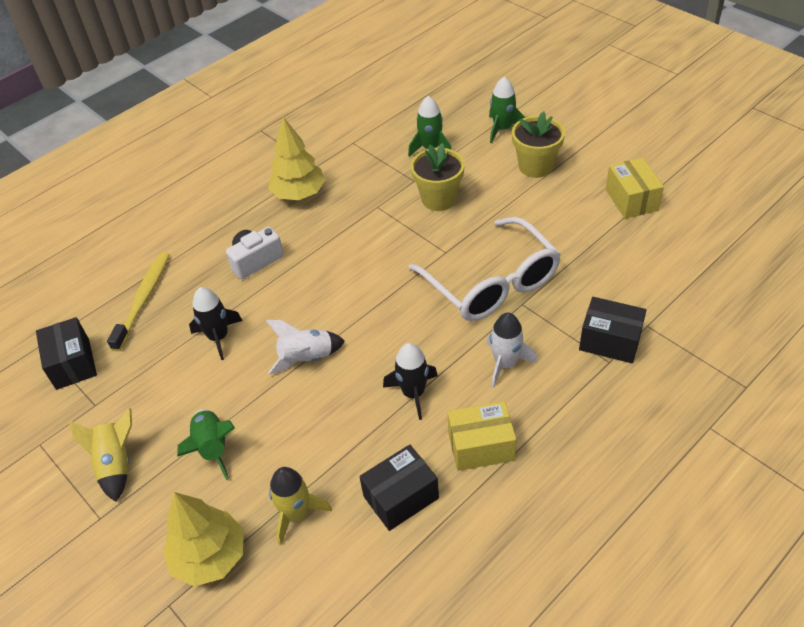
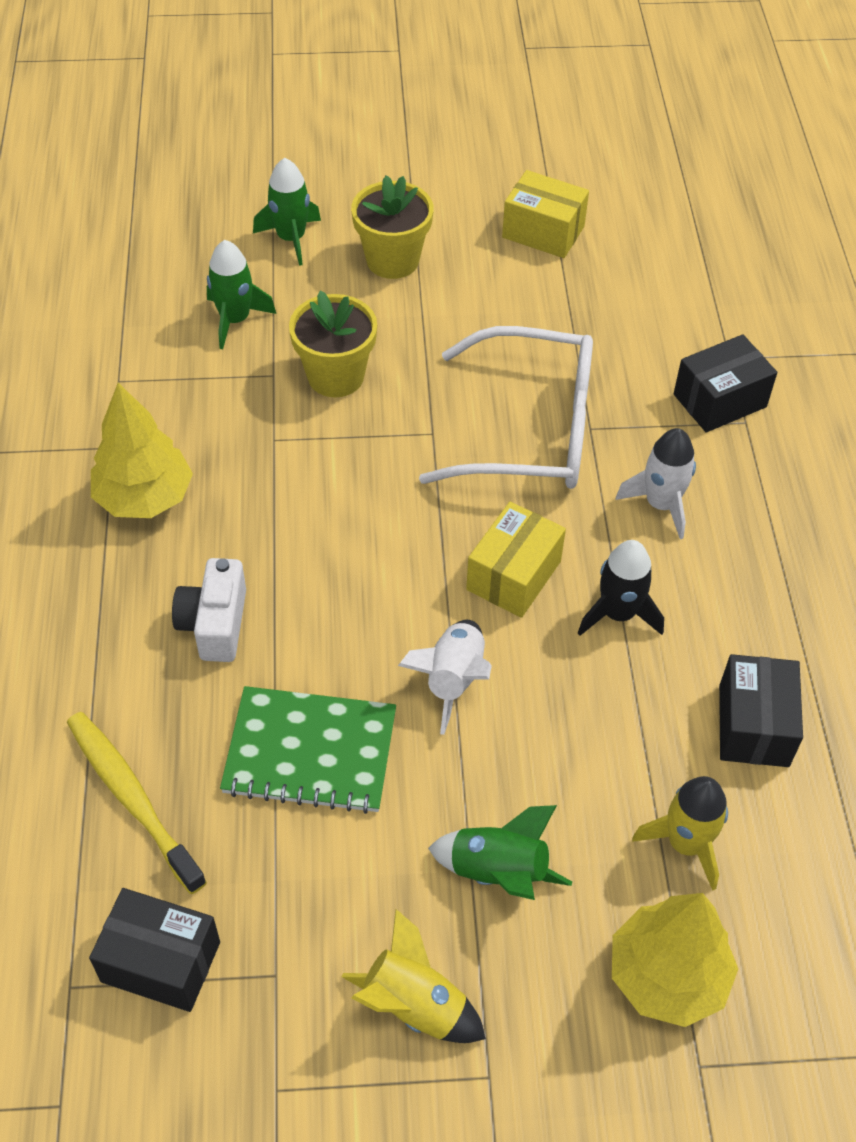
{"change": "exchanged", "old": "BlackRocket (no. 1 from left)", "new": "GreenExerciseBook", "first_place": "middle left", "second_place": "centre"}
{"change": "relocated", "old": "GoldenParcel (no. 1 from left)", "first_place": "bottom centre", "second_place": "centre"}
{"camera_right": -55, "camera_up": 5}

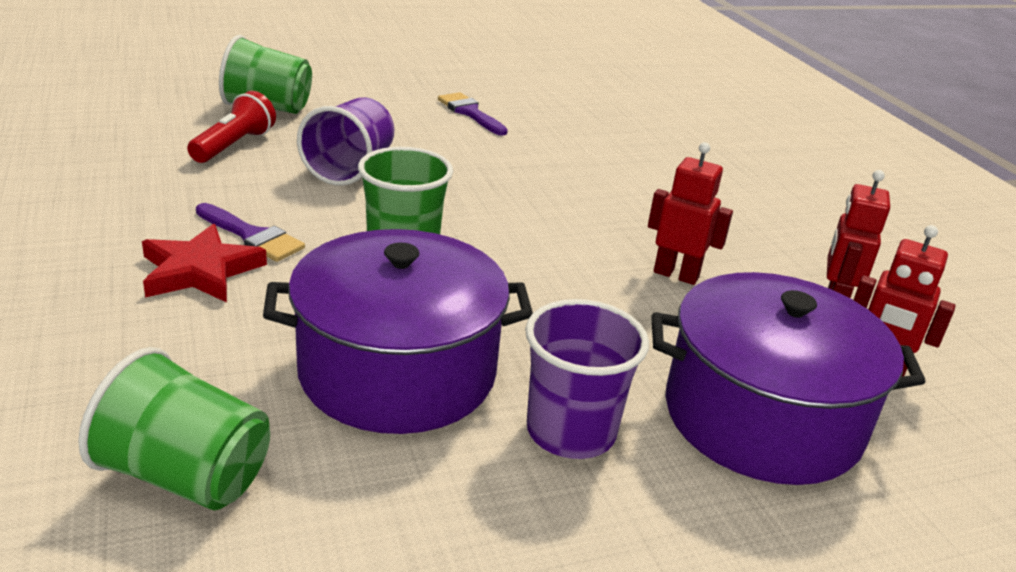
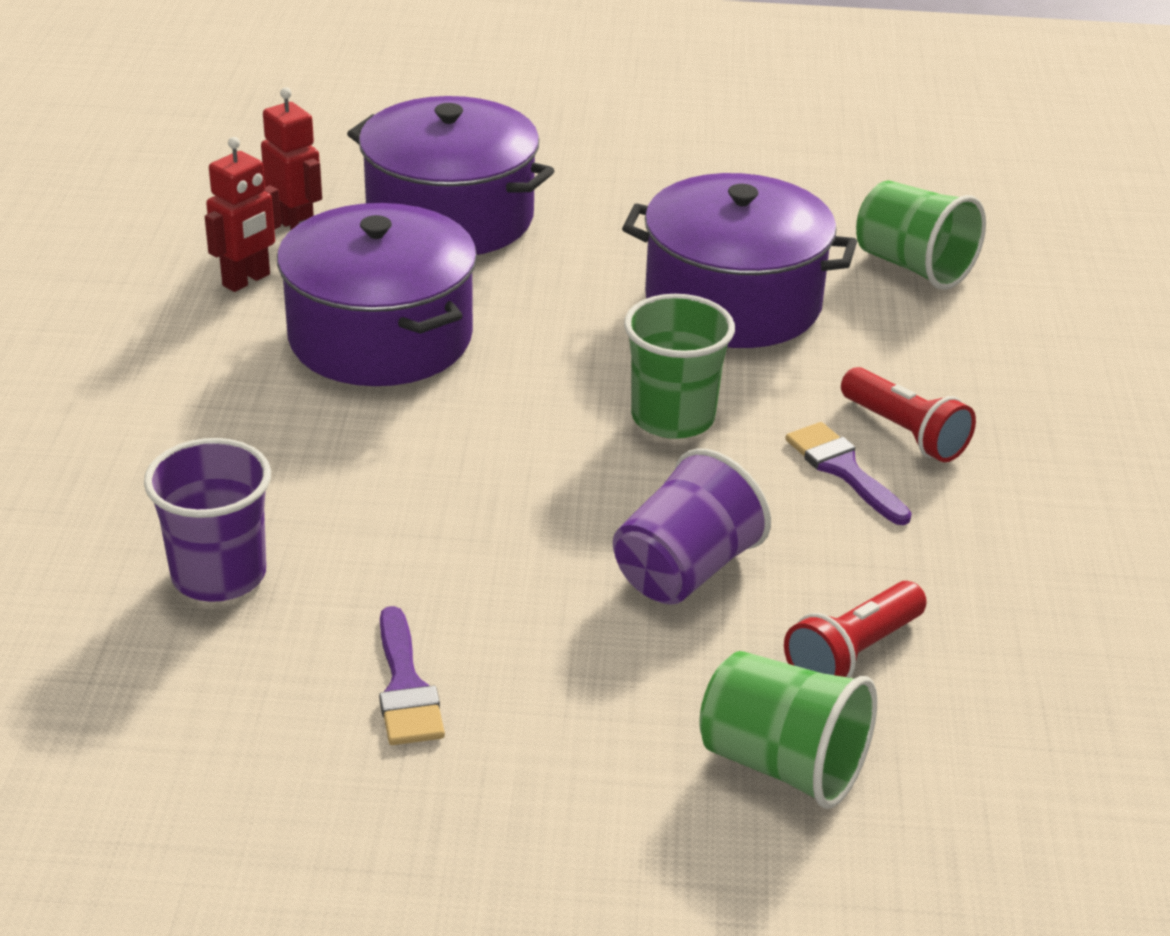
{"change": "relocated", "old": "PurpleBeaker (no. 2 from left in the first image)", "new": "PurpleBeaker (no. 1 from left)", "first_place": "centre", "second_place": "middle left"}
{"change": "exchanged", "old": "ScarletToyRobot (no. 1 from left)", "new": "PurpleStockpot (no. 1 from left)", "first_place": "middle right", "second_place": "top left"}
{"change": "exchanged", "old": "ScarletStarShape", "new": "ScarletTorch (no. 2 from left)", "first_place": "middle left", "second_place": "middle right"}
{"camera_right": -155, "camera_up": 5}

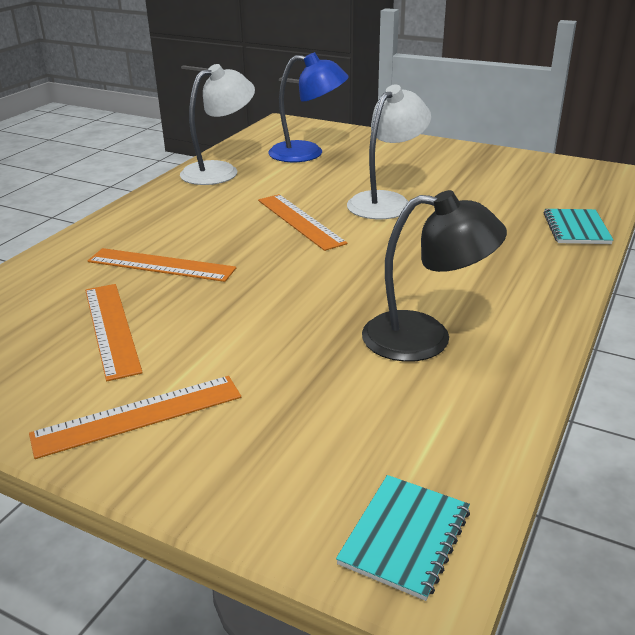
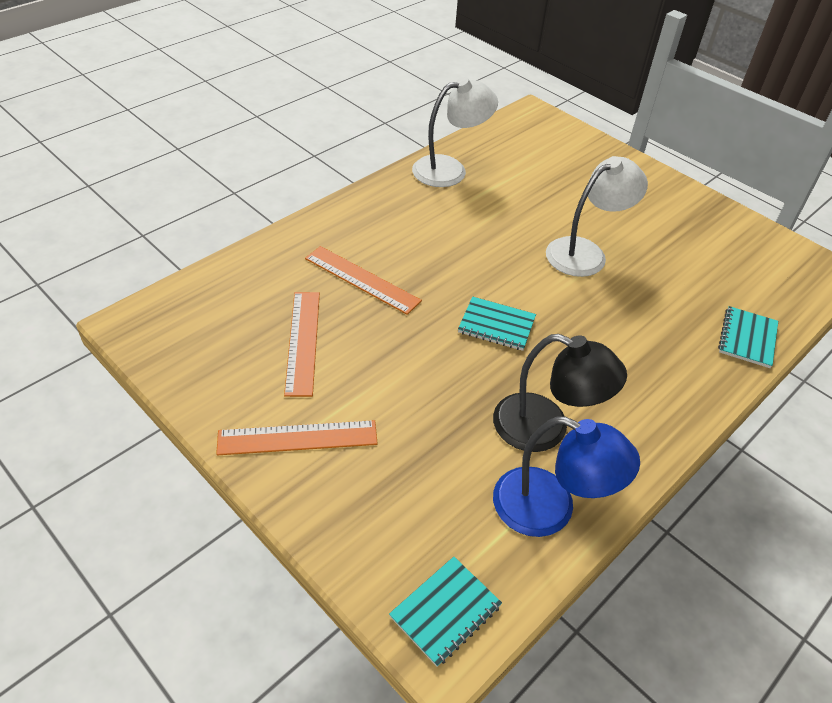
{"change": "appeared", "new": "AquaExerciseBook (no. 2 from left)", "second_place": "centre"}
{"change": "relocated", "old": "BlueLamp", "first_place": "top centre", "second_place": "bottom right"}
{"change": "missing", "old": "OrangeColouredStraightedge (no. 4 from left)", "first_place": "centre"}
{"camera_right": 15, "camera_up": 15}

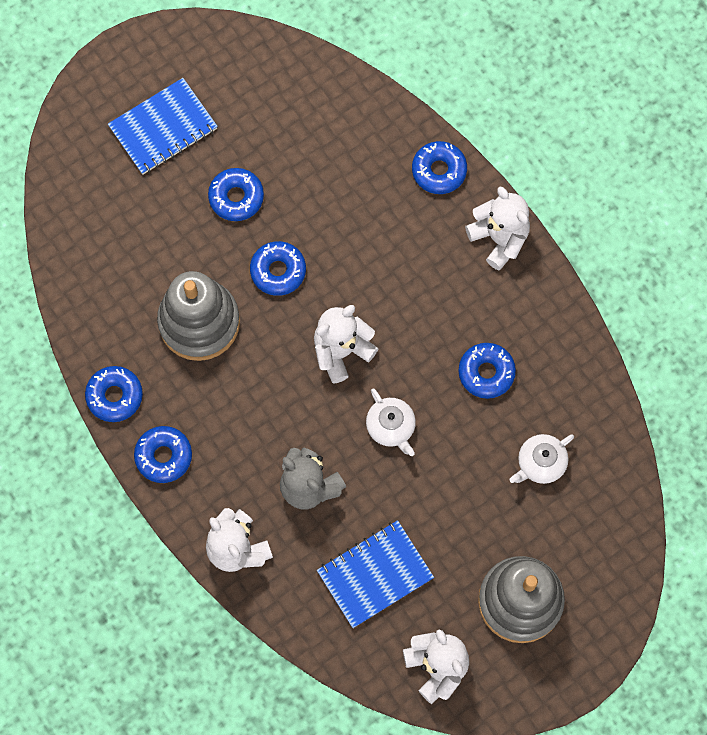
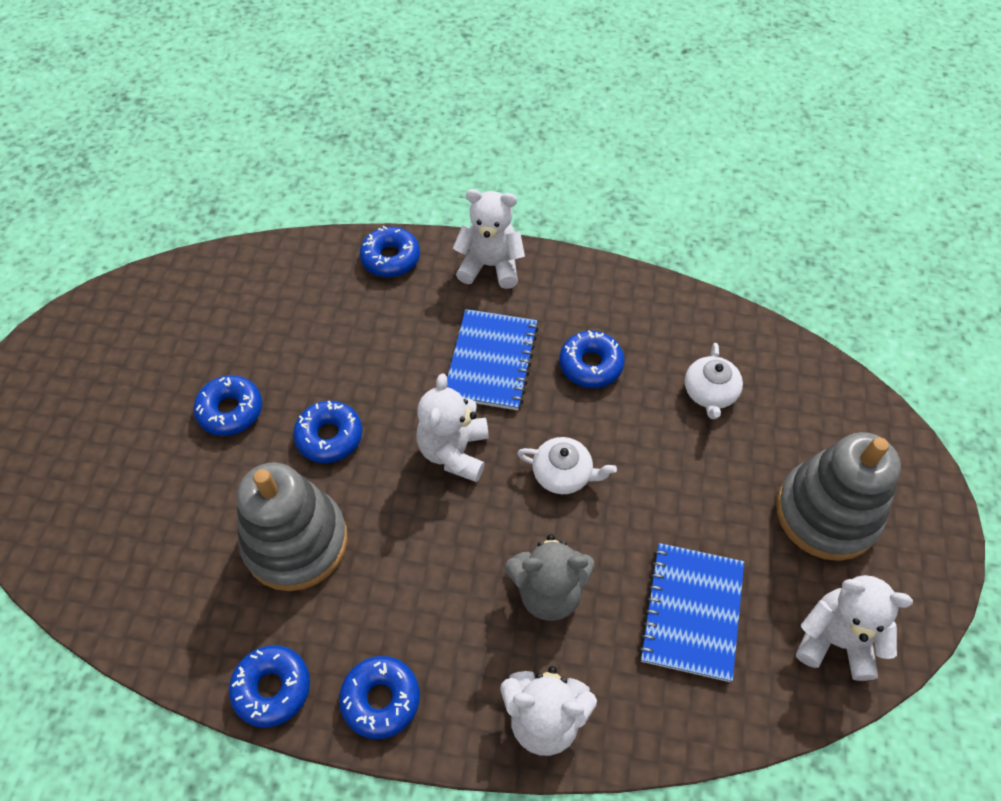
{"change": "relocated", "old": "BlueExerciseBook (no. 1 from left)", "first_place": "top left", "second_place": "centre"}
{"camera_right": -45, "camera_up": -15}

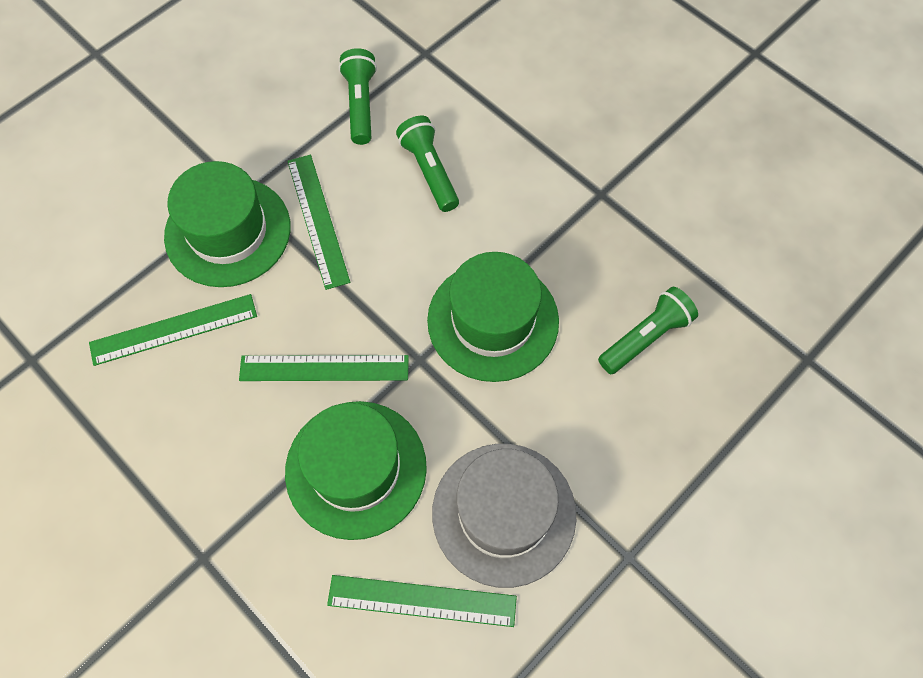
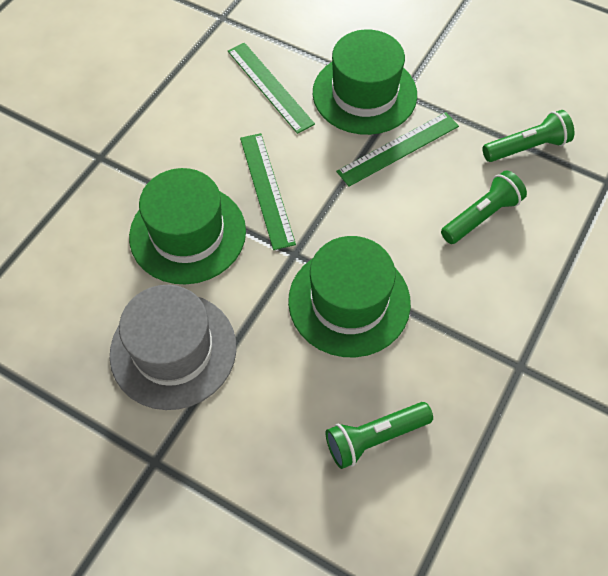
{"change": "spun", "old": "GreenTorch (no. 3 from left in the first image)", "first_place": "middle right", "second_place": "bottom centre", "degrees": 120}
{"change": "missing", "old": "GreenStraightedge (no. 4 from left)", "first_place": "bottom centre"}
{"camera_right": 75, "camera_up": -5}

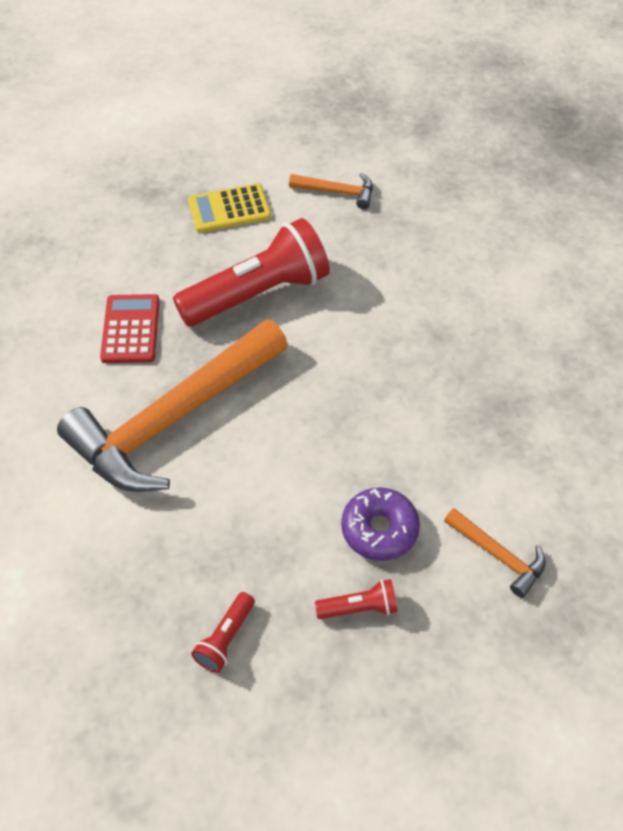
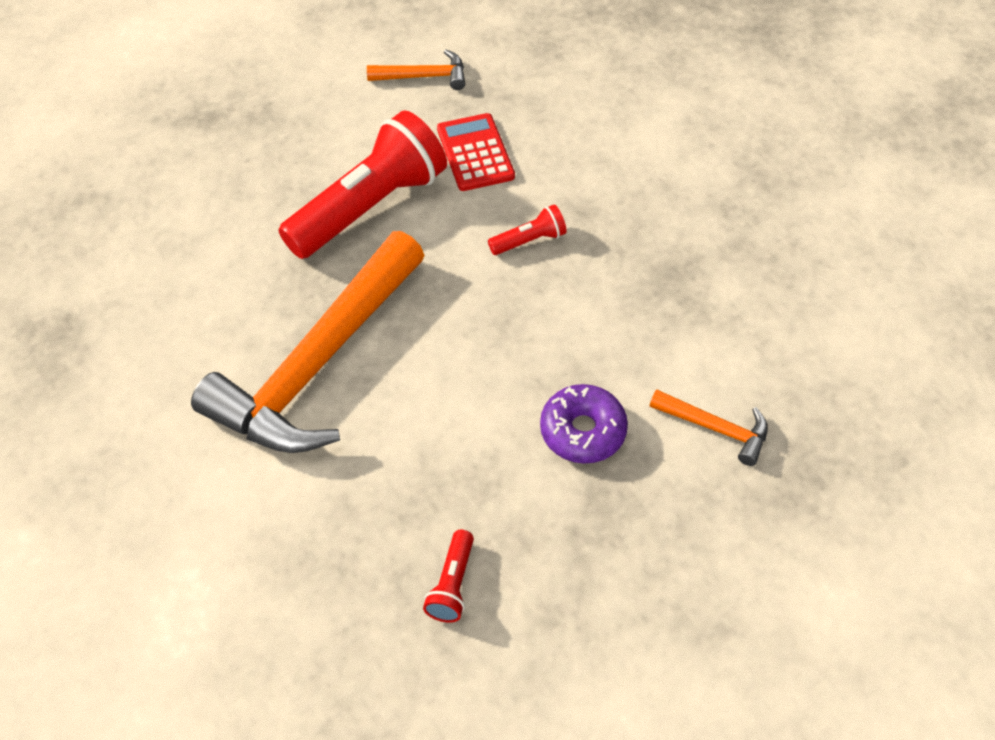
{"change": "relocated", "old": "ScarletCalculator", "first_place": "middle left", "second_place": "top centre"}
{"change": "relocated", "old": "ScarletTorch (no. 3 from left)", "first_place": "bottom centre", "second_place": "top centre"}
{"change": "missing", "old": "GoldenCalculator", "first_place": "top centre"}
{"camera_right": -15, "camera_up": 0}

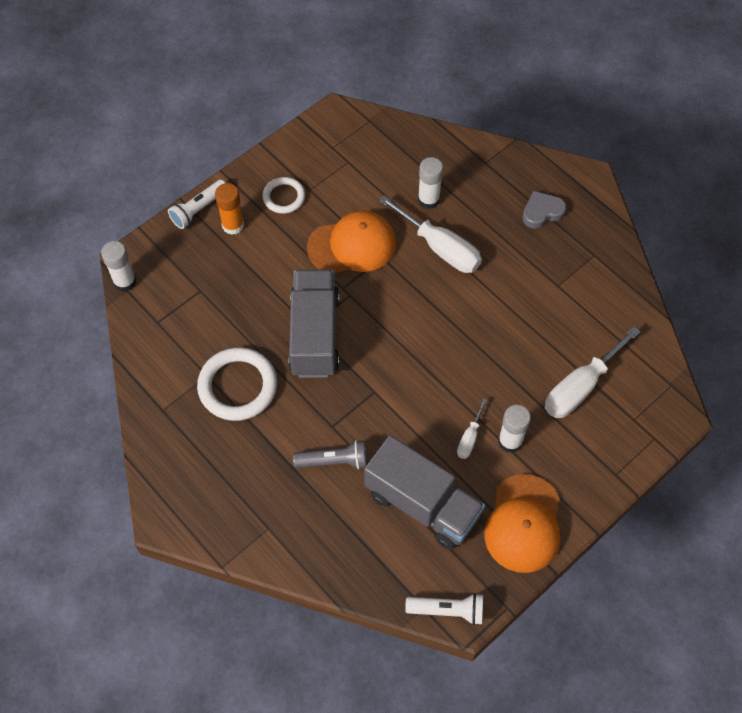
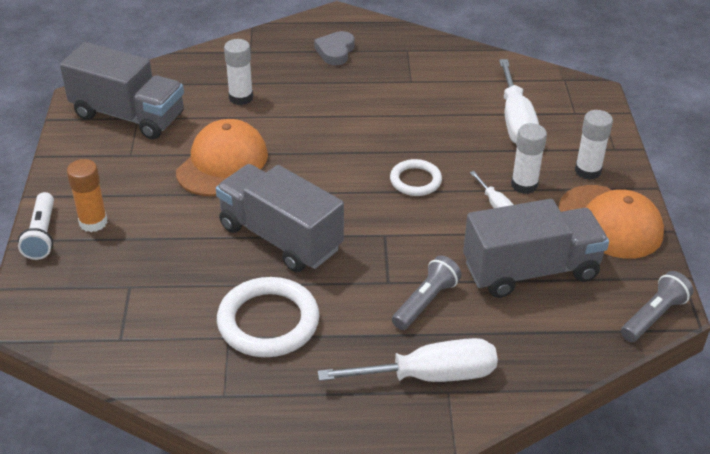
{"change": "appeared", "new": "AshGreyTruck (no. 1 from left)", "second_place": "top left"}
{"change": "relocated", "old": "WhiteHandScrewdriver (no. 1 from left)", "first_place": "top centre", "second_place": "bottom centre"}
{"change": "relocated", "old": "WhiteRing (no. 2 from left)", "first_place": "top centre", "second_place": "centre"}
{"change": "relocated", "old": "WhiteGlue (no. 1 from left in the first image)", "new": "WhiteGlue (no. 3 from left)", "first_place": "middle left", "second_place": "top right"}
{"change": "colour", "old": "WhiteTorch (no. 2 from left)", "new": "AshGreyTorch (no. 2 from left)", "first_place": "bottom centre", "second_place": "bottom right"}
{"camera_right": -50, "camera_up": -20}

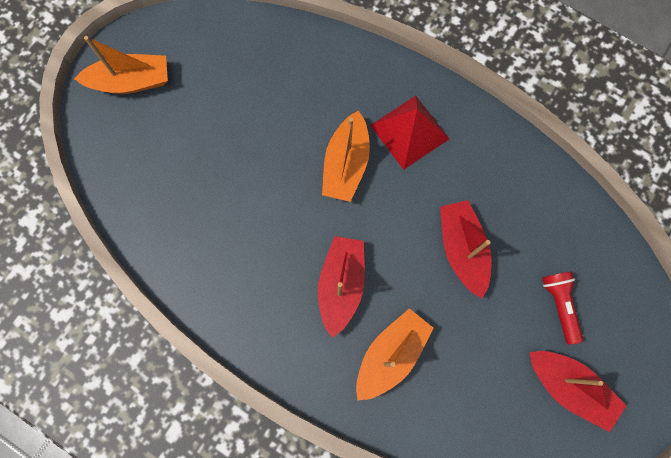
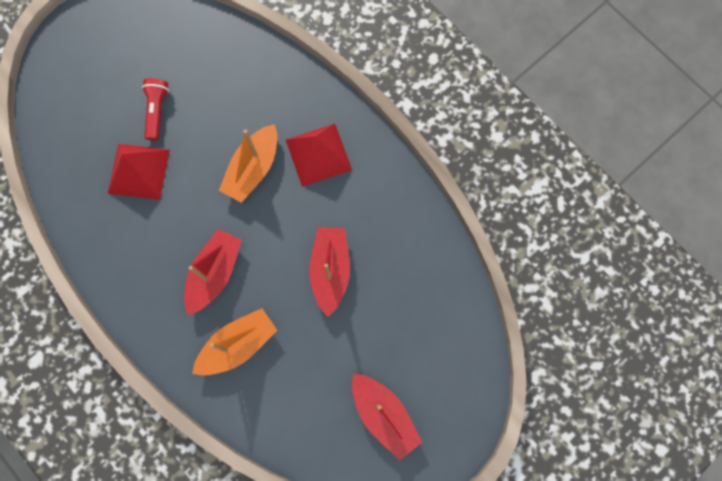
{"change": "appeared", "new": "ScarletSolidPyramid (no. 1 from left)", "second_place": "middle left"}
{"change": "relocated", "old": "ScarletTorch", "first_place": "bottom right", "second_place": "top left"}
{"change": "missing", "old": "OrangeColouredBoat (no. 1 from left)", "first_place": "top left"}
{"camera_right": 15, "camera_up": 0}

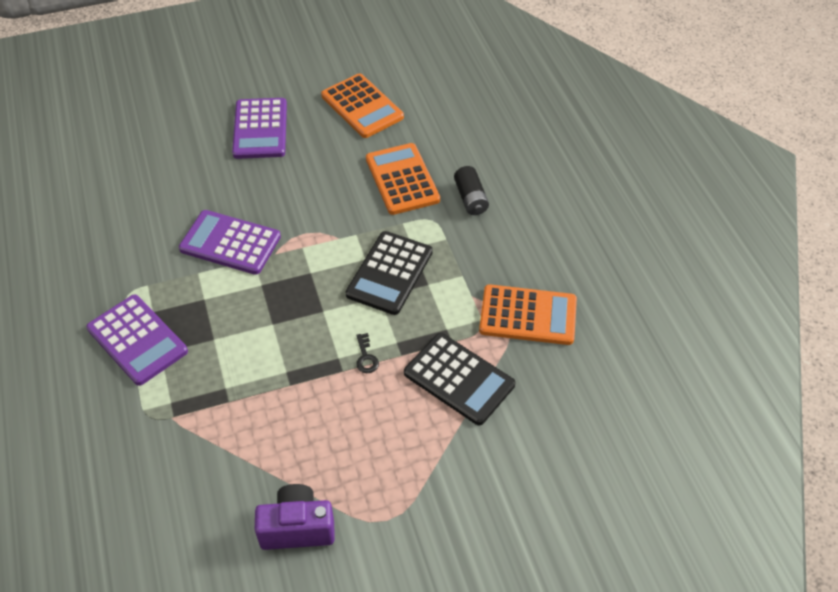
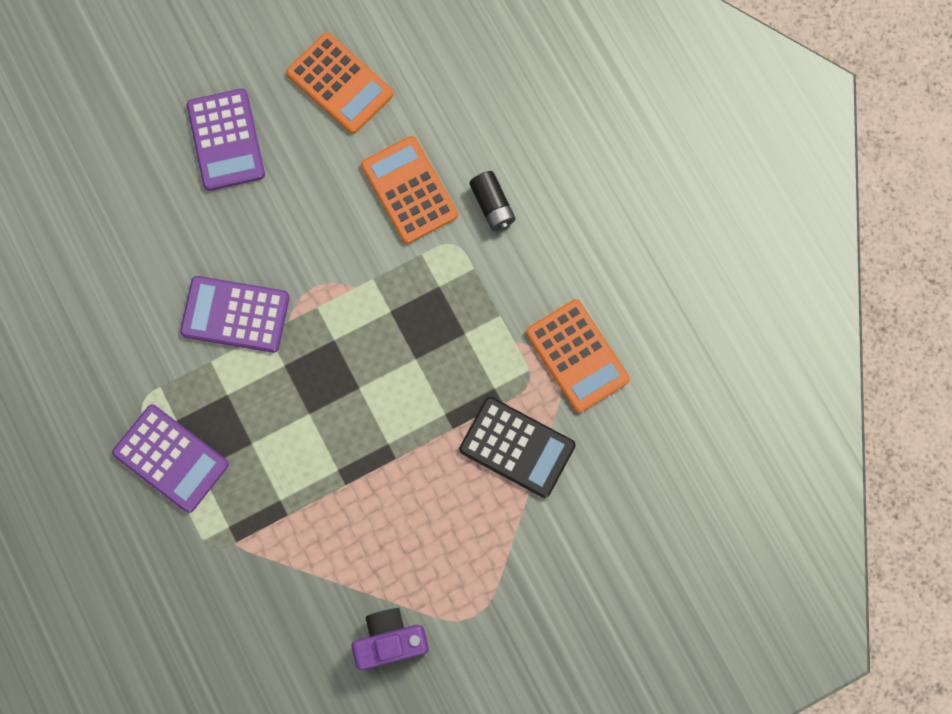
{"change": "spun", "old": "OrangeColouredCalculator (no. 3 from left)", "first_place": "centre", "second_place": "centre", "degrees": 60}
{"change": "missing", "old": "BlackCalculator (no. 1 from left)", "first_place": "centre"}
{"change": "missing", "old": "BlackDoorKey", "first_place": "centre"}
{"camera_right": -10, "camera_up": 25}

